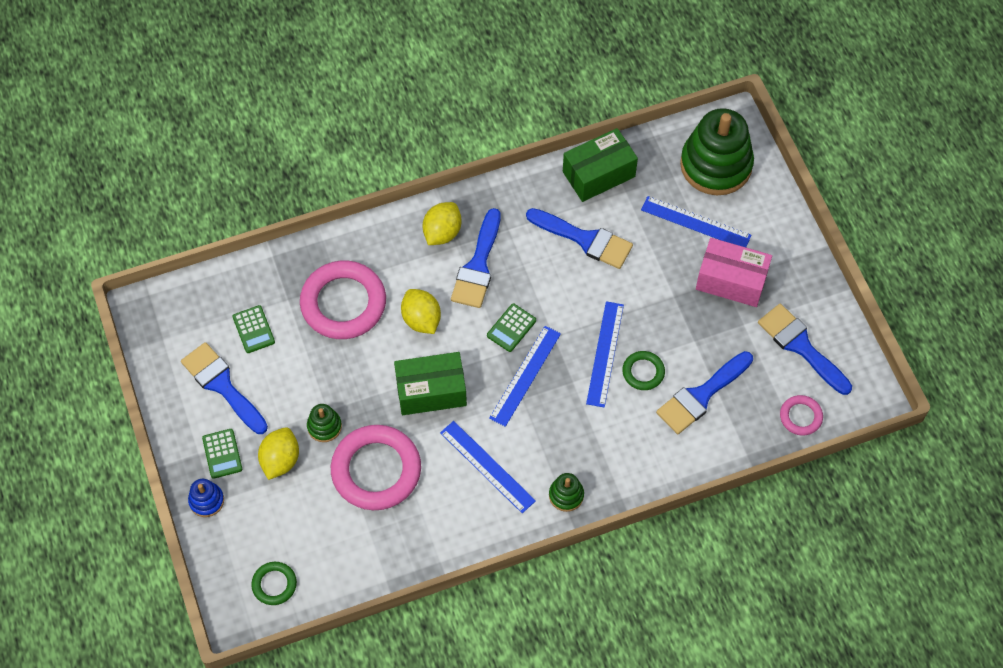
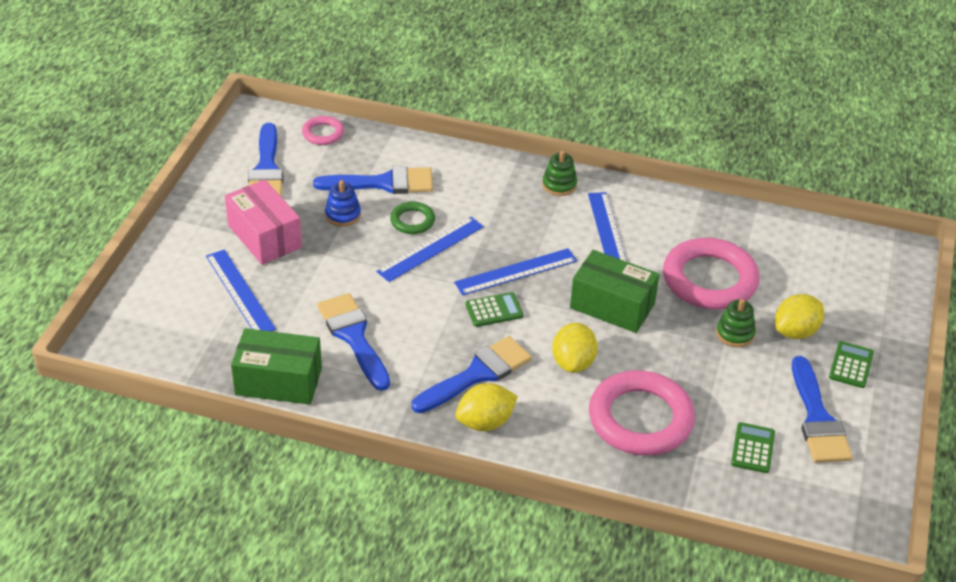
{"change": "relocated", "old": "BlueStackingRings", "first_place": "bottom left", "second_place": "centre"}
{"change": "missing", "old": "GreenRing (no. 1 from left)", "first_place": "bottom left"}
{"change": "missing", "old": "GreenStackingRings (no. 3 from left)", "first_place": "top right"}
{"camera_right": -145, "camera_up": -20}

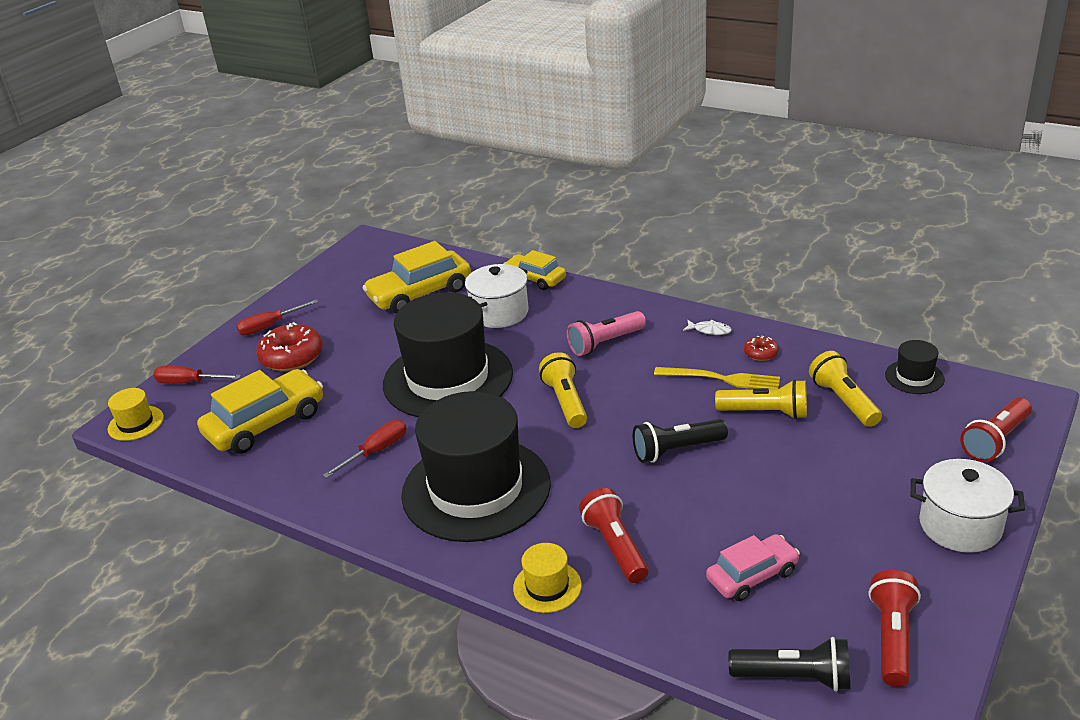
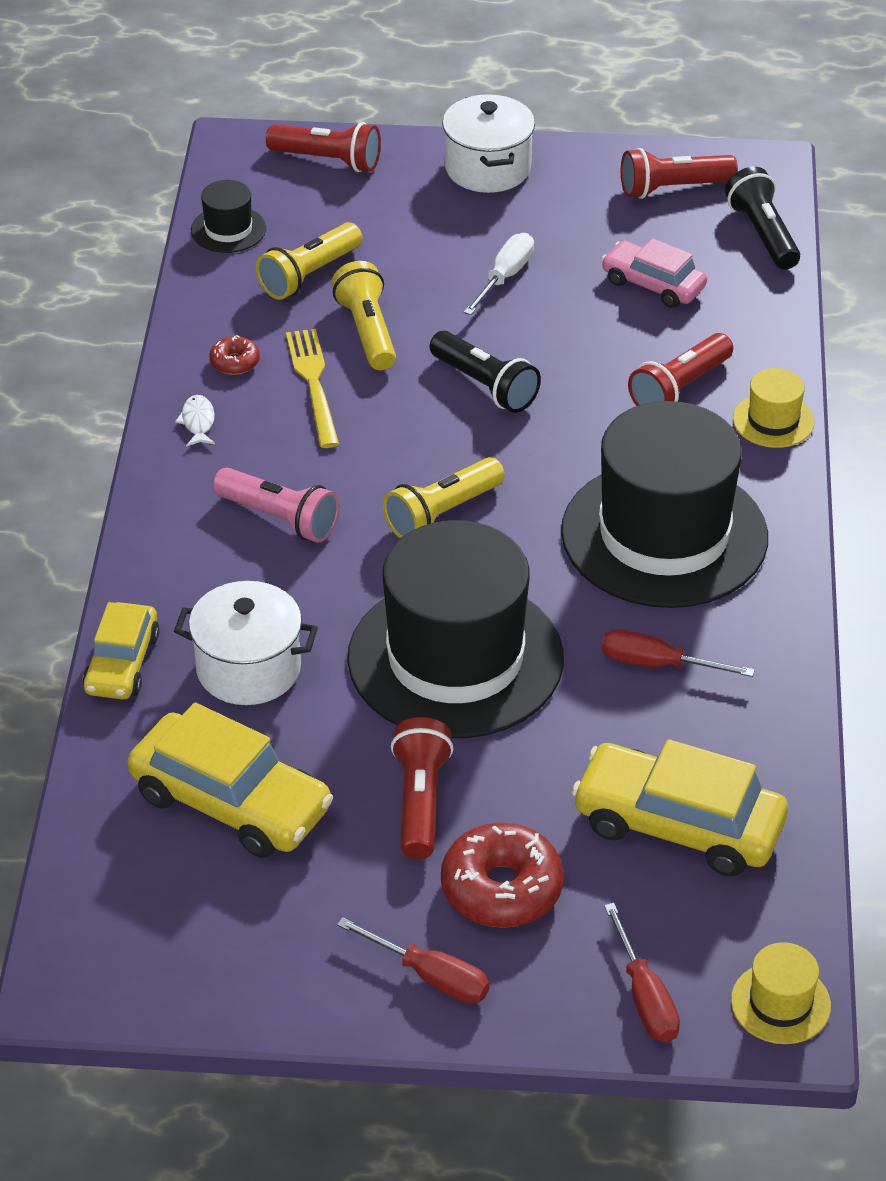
{"change": "appeared", "new": "ScarletTorch (no. 2 from left)", "second_place": "bottom centre"}
{"change": "appeared", "new": "WhiteHandScrewdriver", "second_place": "top centre"}
{"camera_right": -120, "camera_up": 10}

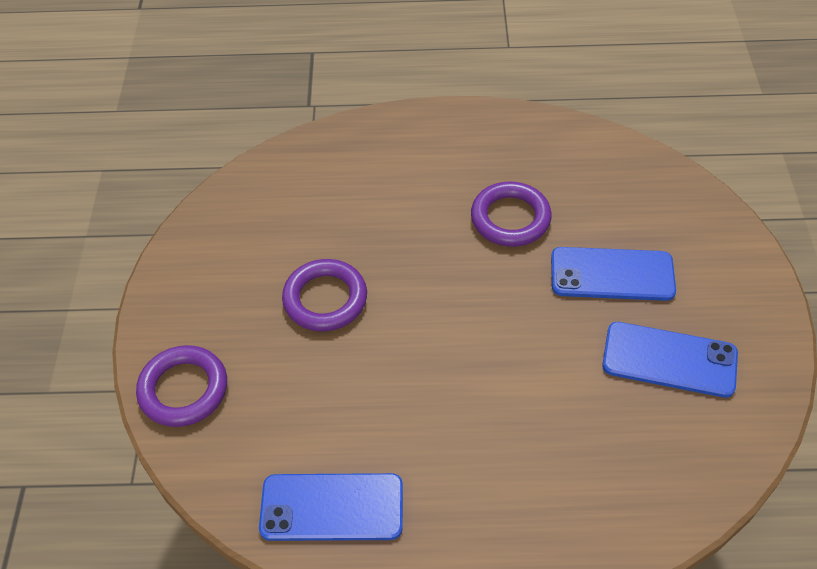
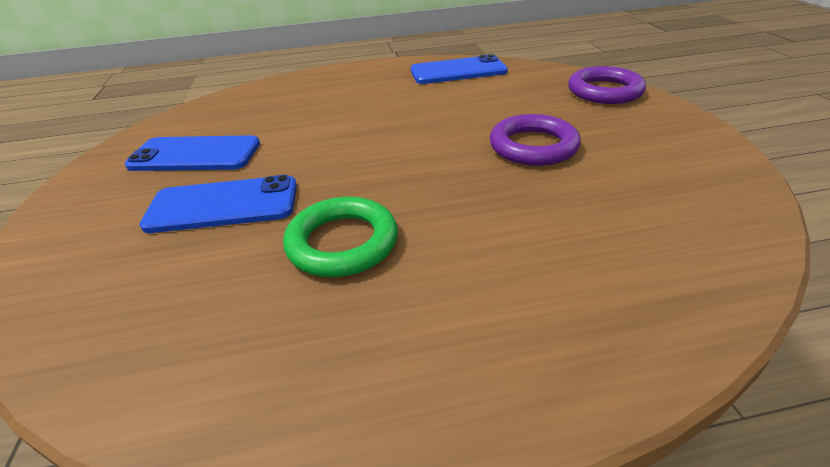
{"change": "colour", "old": "PurpleRing (no. 3 from left)", "new": "GreenRing", "first_place": "centre", "second_place": "centre"}
{"camera_right": 170, "camera_up": -15}

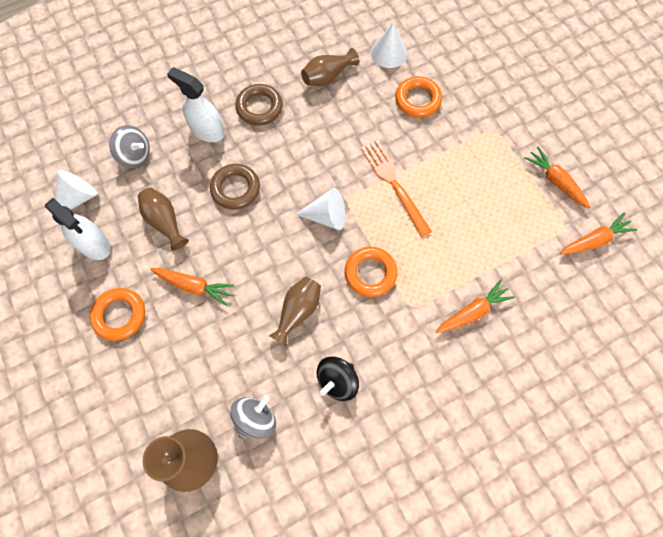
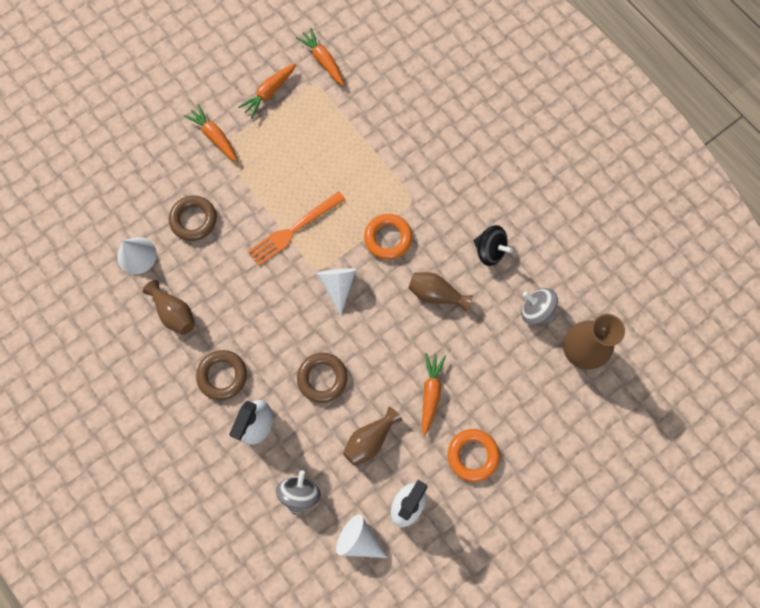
{"change": "colour", "old": "OrangeColouredRing (no. 3 from left)", "new": "BrownRing (no. 1 from left)", "first_place": "top centre", "second_place": "middle left"}
{"change": "relocated", "old": "OrangeColouredToyCarrot (no. 2 from left in the first image)", "new": "OrangeColouredToyCarrot (no. 1 from left)", "first_place": "middle right", "second_place": "top left"}
{"camera_right": -100, "camera_up": 5}

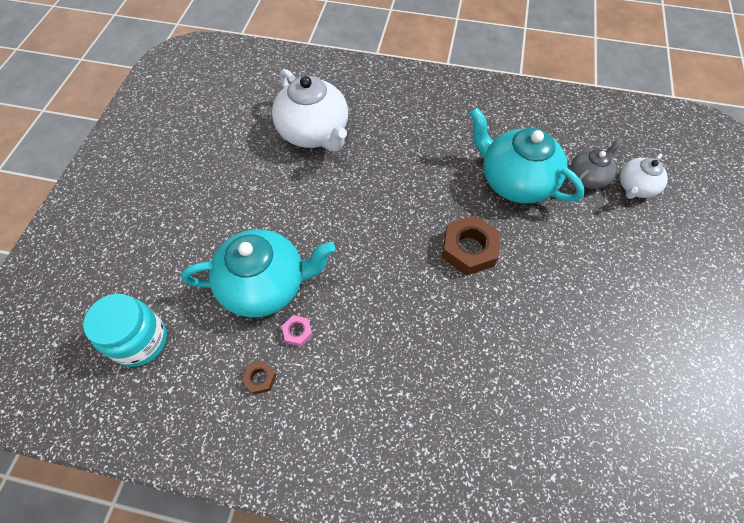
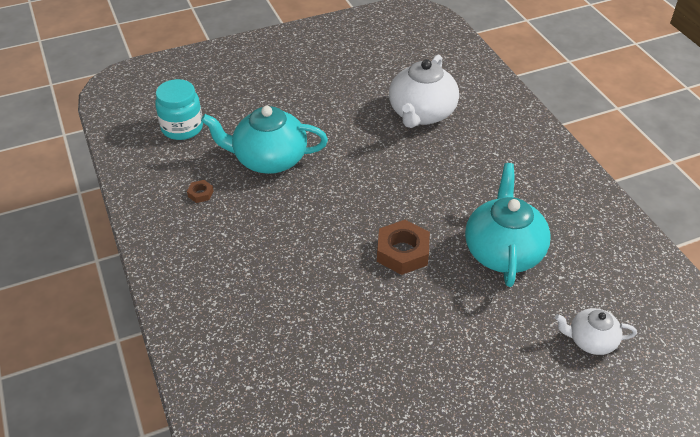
{"change": "spun", "old": "AquaTeaPot (no. 1 from left)", "first_place": "centre", "second_place": "top centre", "degrees": 135}
{"change": "missing", "old": "RosePinkHexNut", "first_place": "centre"}
{"change": "missing", "old": "AshGreyTeaPot", "first_place": "top right"}
{"camera_right": 55, "camera_up": -15}

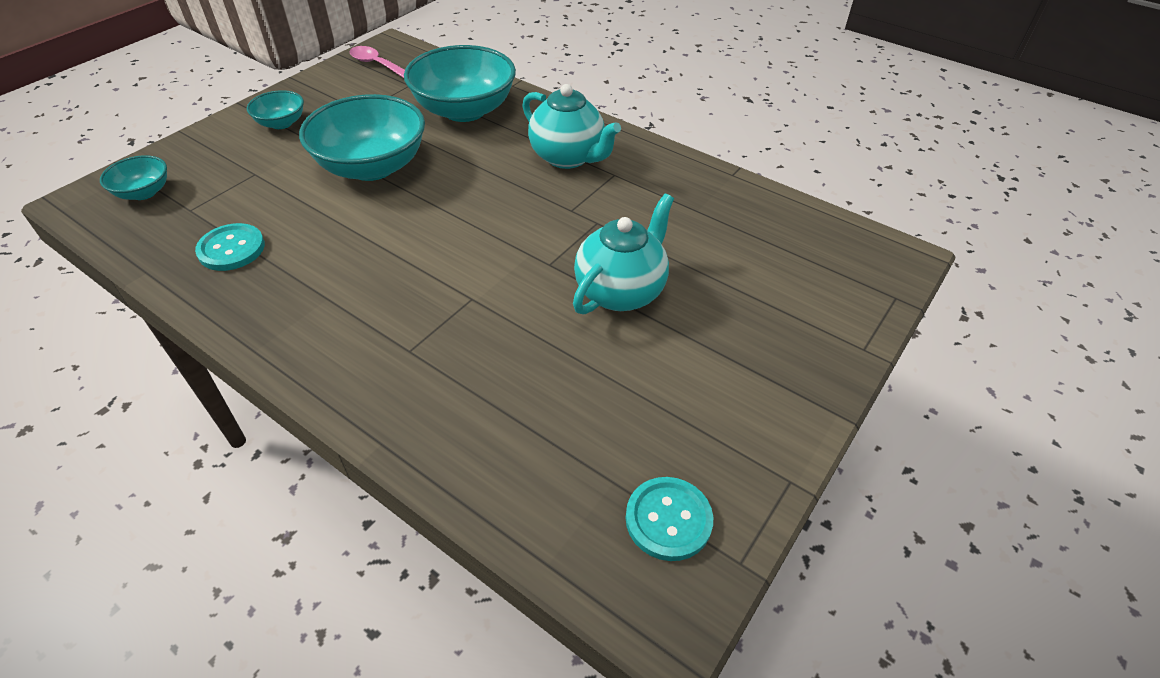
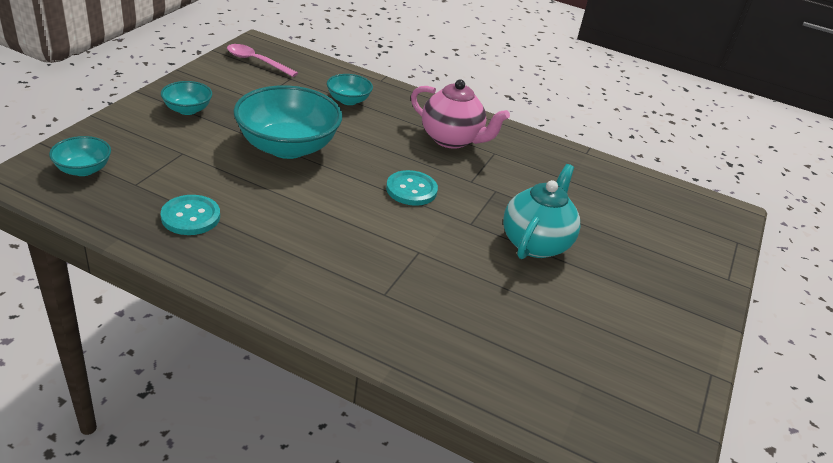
{"change": "size", "old": "AquaBowl (no. 4 from left)", "first_place": "top centre", "second_place": "top centre", "factor": 0.49}
{"change": "relocated", "old": "AquaShirtButton (no. 2 from left)", "first_place": "bottom centre", "second_place": "centre"}
{"change": "colour", "old": "AquaTeaPot (no. 1 from left)", "new": "RosePinkTeaPot", "first_place": "top centre", "second_place": "top centre"}
{"camera_right": -15, "camera_up": -10}

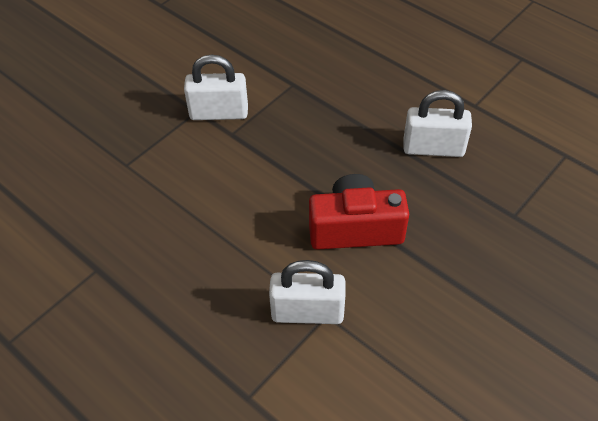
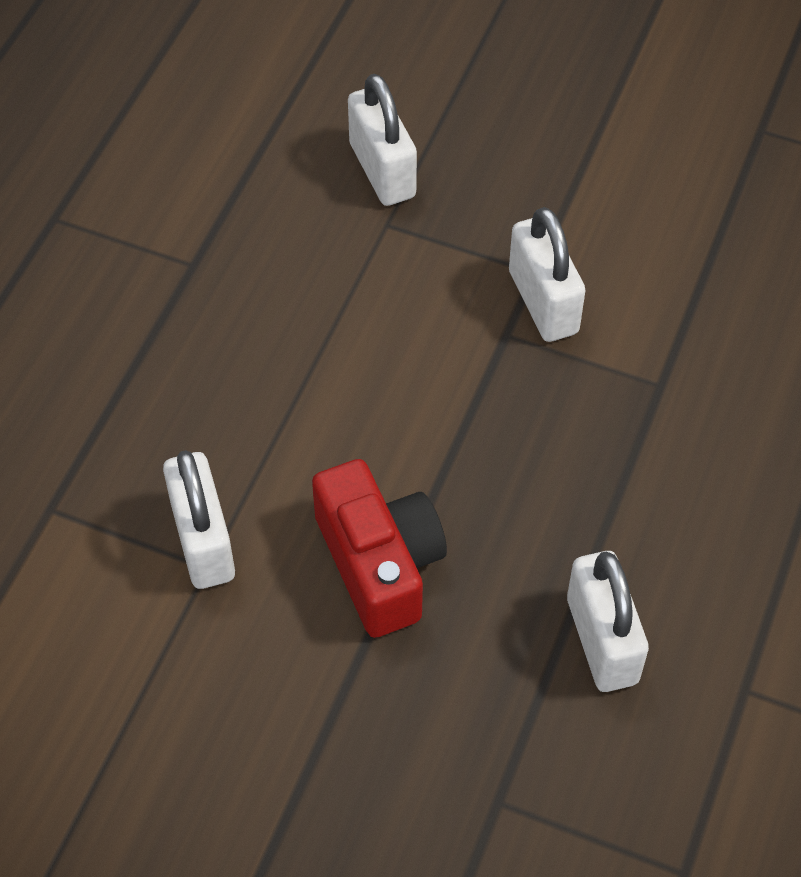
{"change": "appeared", "new": "WhitePadlock (no. 2 from left)", "second_place": "top centre"}
{"camera_right": 70, "camera_up": 5}

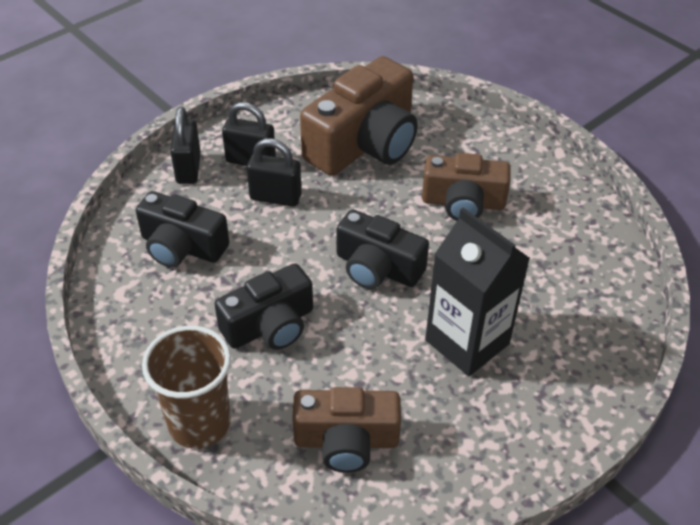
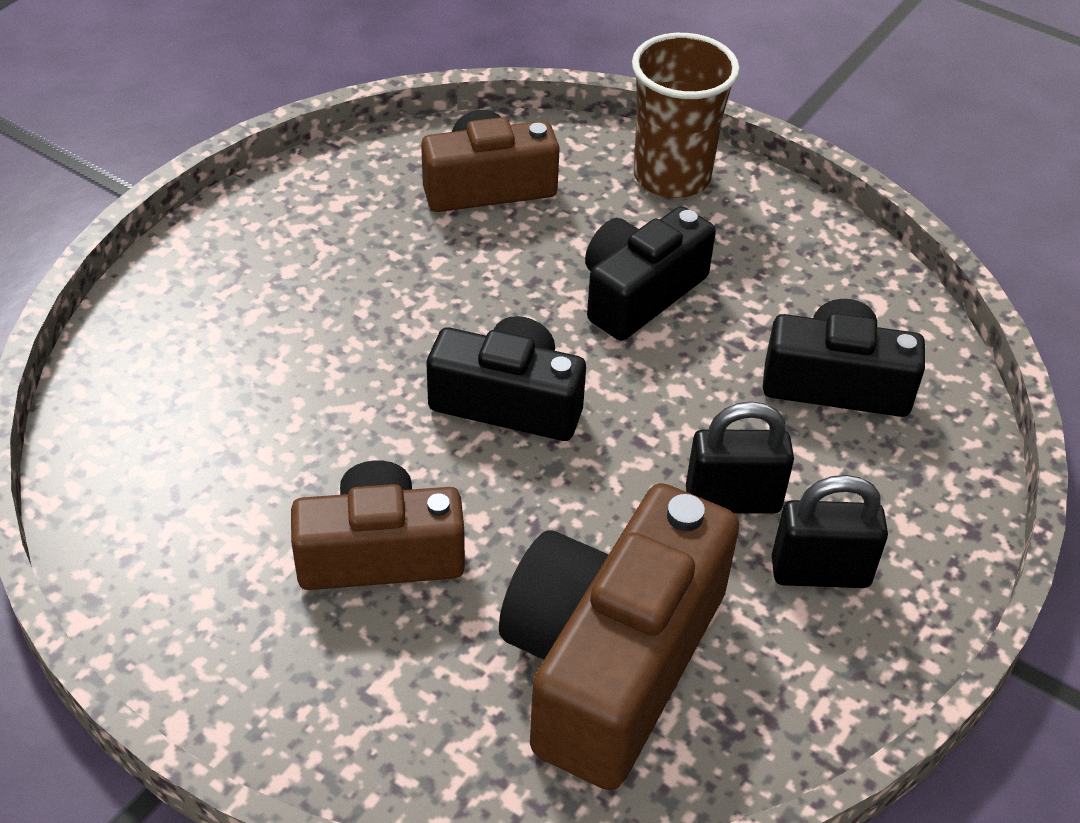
{"change": "missing", "old": "BlackPadlock (no. 1 from left)", "first_place": "top left"}
{"change": "missing", "old": "BlackJuiceCarton", "first_place": "middle right"}
{"camera_right": 165, "camera_up": 0}

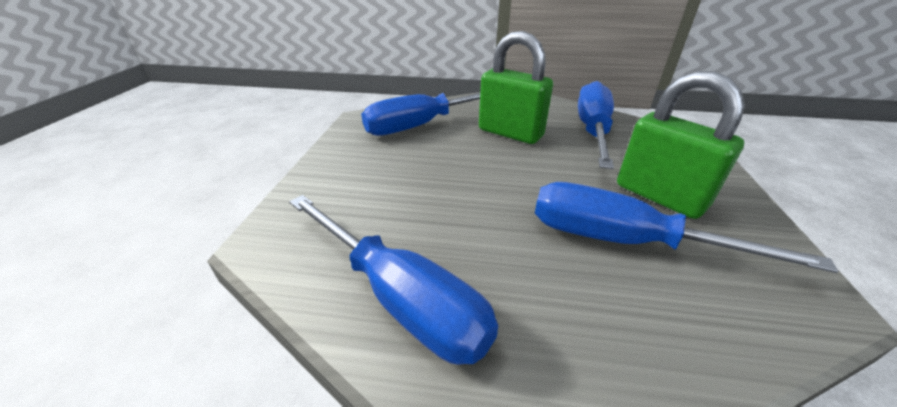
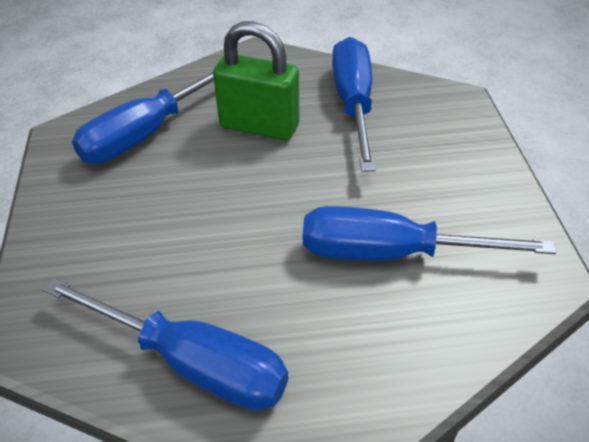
{"change": "missing", "old": "GreenPadlock (no. 2 from left)", "first_place": "middle right"}
{"camera_right": -15, "camera_up": 10}

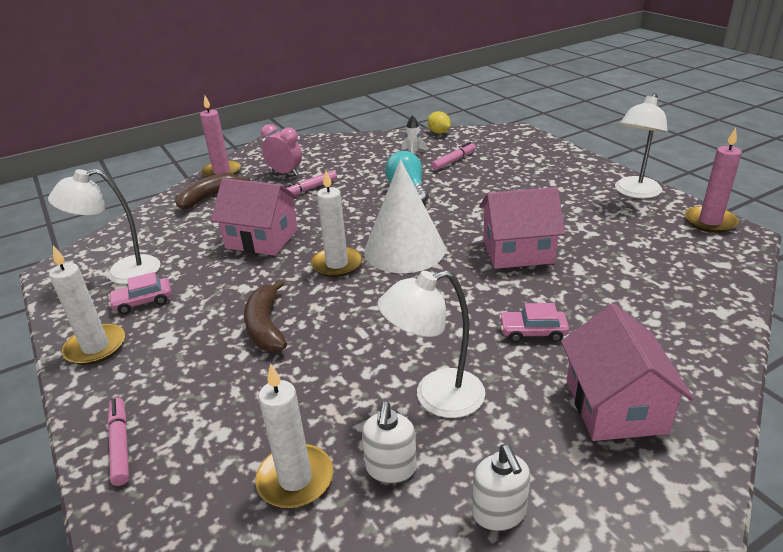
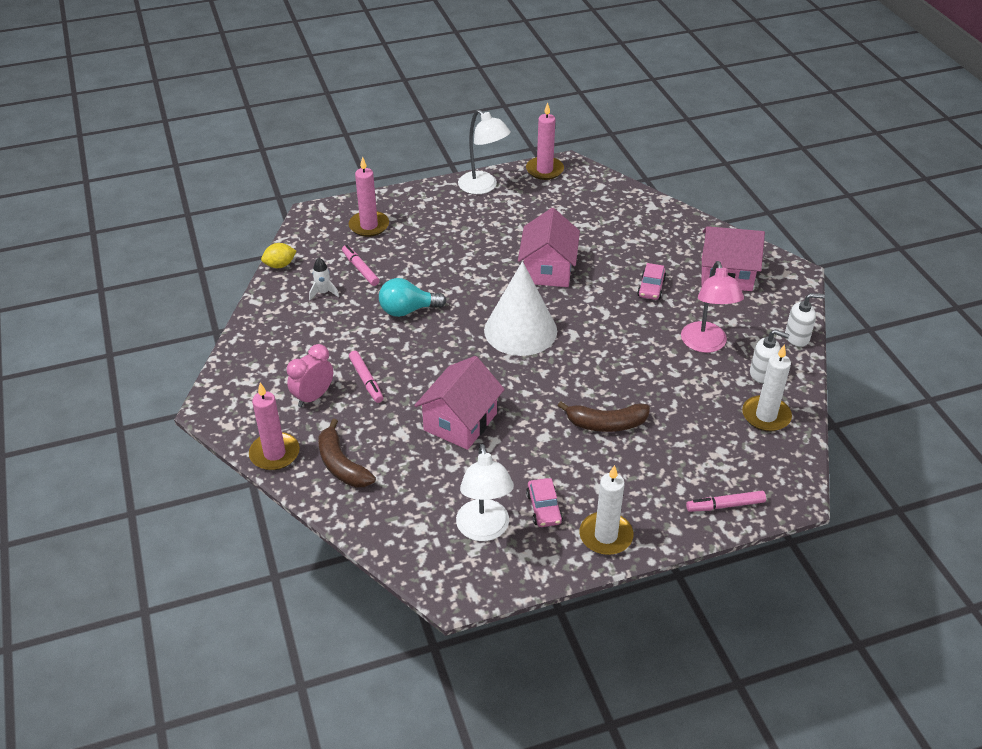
{"change": "appeared", "new": "RosePinkCandle (no. 2 from left)", "second_place": "top centre"}
{"change": "colour", "old": "WhiteLamp (no. 2 from left)", "new": "RosePinkLamp", "first_place": "centre", "second_place": "middle right"}
{"change": "missing", "old": "WhiteCandle (no. 3 from left)", "first_place": "centre"}
{"camera_right": -80, "camera_up": 10}

